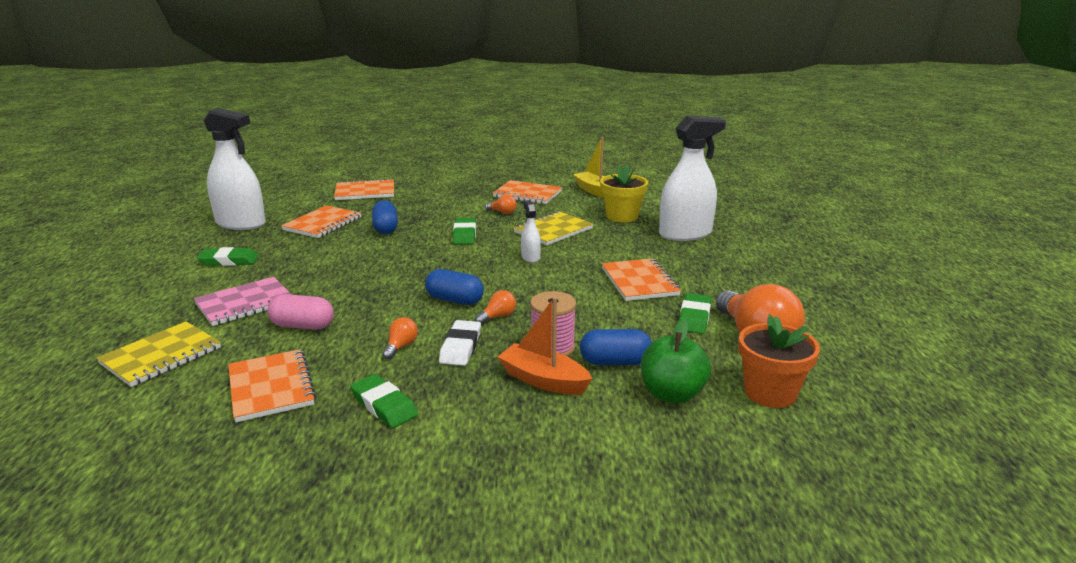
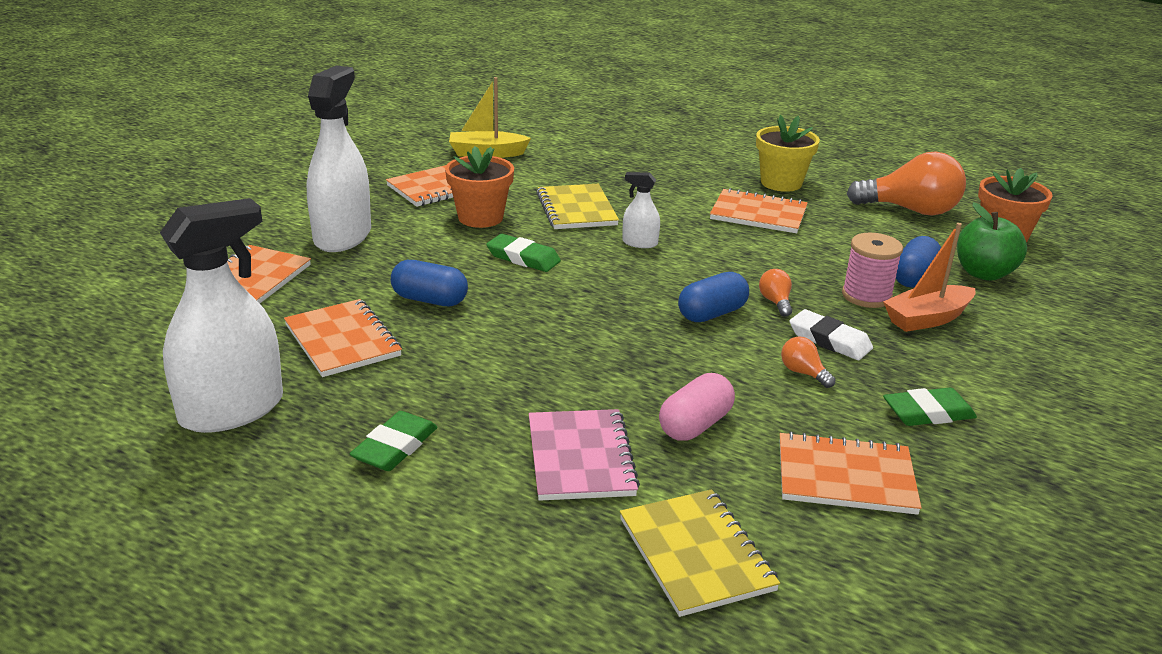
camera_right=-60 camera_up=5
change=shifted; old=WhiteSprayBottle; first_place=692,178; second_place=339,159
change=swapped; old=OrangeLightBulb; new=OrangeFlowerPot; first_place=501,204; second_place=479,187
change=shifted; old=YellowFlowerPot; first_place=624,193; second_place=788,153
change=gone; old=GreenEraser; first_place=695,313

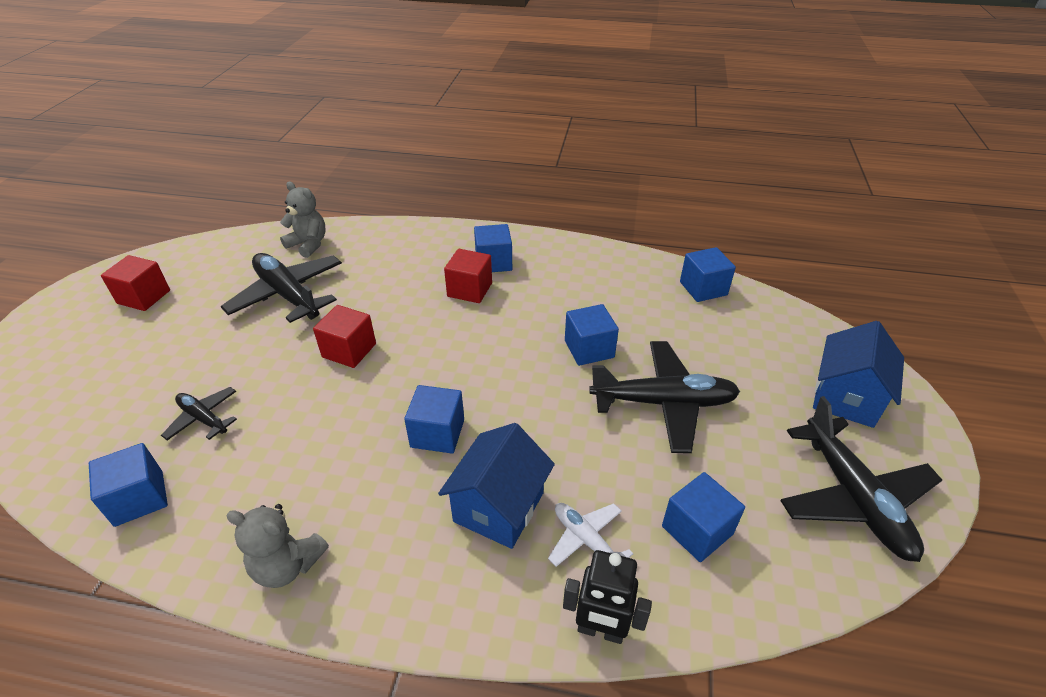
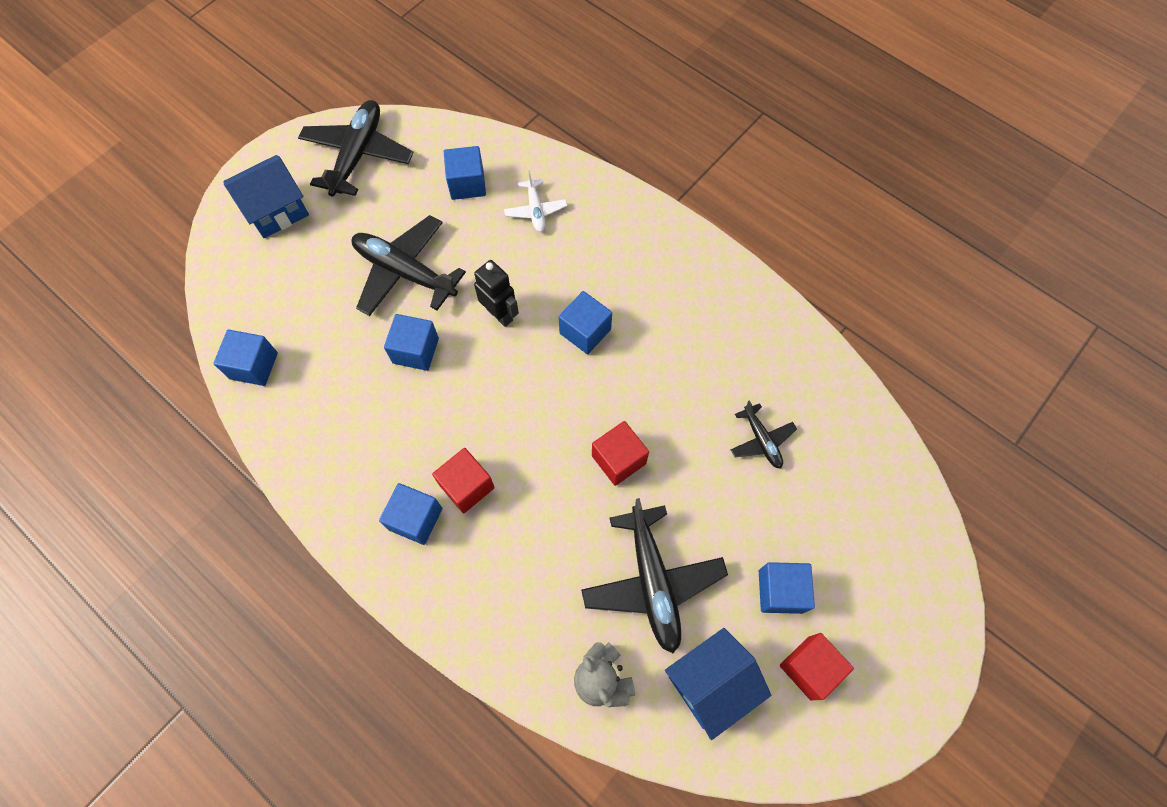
camera_right=-150 camera_up=25
change=shifted; old=BlackRobot; first_place=607,597; second_place=496,293
change=shifted; old=BlueHouse; first_place=496,486; second_place=718,684
change=shifted; old=BlueCube; first_place=128,485; second_place=787,588
change=gone; old=GreyTeddyBear; first_place=277,546

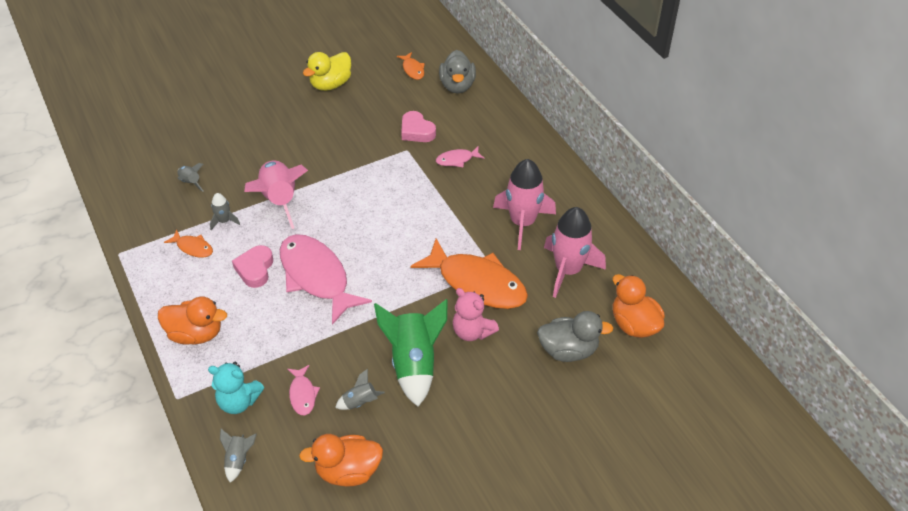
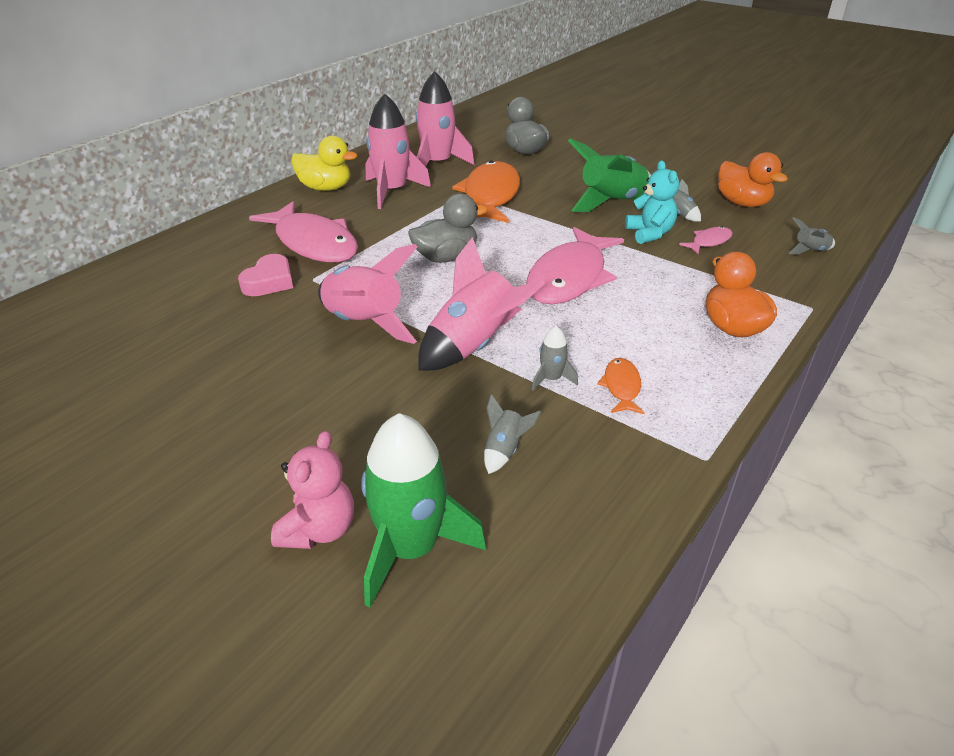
camera_right=-115 camera_up=-10
change=scaled; old=PinkFish; first_place=460,157; second_place=303,231; factor=2.24
change=shifted; old=PinkTeddyBear; first_place=476,314; second_place=312,490
change=shifted; old=YellowDuck; first_place=327,71; second_place=324,163
change=new; new=PinkRocket; second_place=368,294
change=new; new=GreenRocket; second_place=423,510
change=shifted; old=GreyDuck; first_place=457,71; second_place=448,228
change=shifted; old=TurquoiseTeddyBear; first_place=236,388; second_place=652,202
change=gone; old=PinkHeart; first_place=252,266
change=gone; old=OrangeFish; first_place=411,66
change=gone; old=OrangeDuck; first_place=639,306

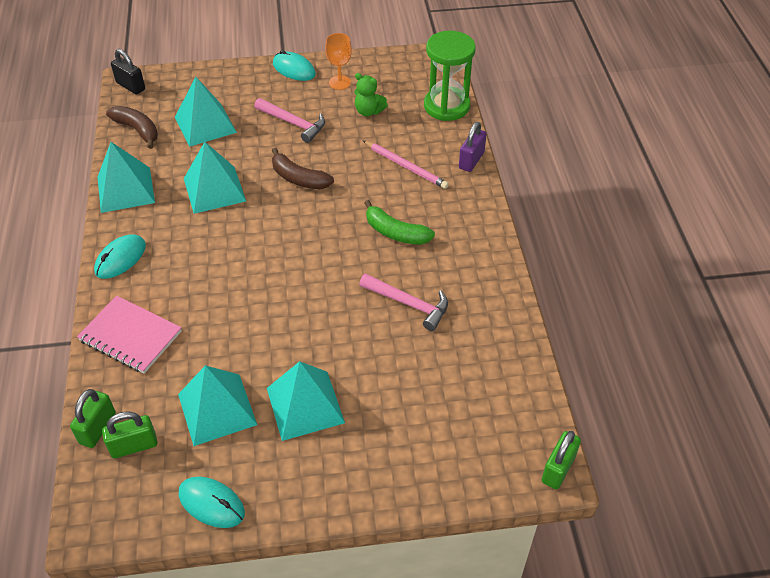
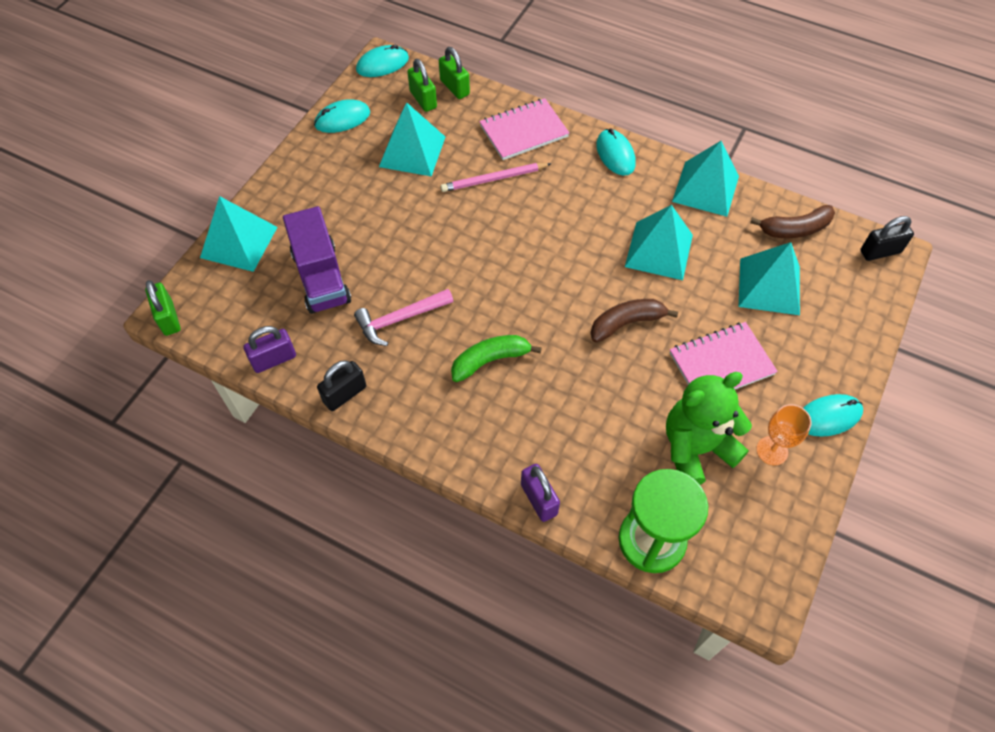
camera_right=125 camera_up=10
change=shifted; old=TurquoisePyramid; first_place=306,401; second_place=238,234
change=new; new=PurplePadlock; second_place=269,349
change=new; new=PurpleTruck; second_place=317,260
change=new; new=BlackPadlock; second_place=341,385
change=new; new=TurquoiseMouse; second_place=382,61
change=rotated; old=GreenPadlock; first_place=130,434; second_place=422,85; degrees=-45
change=shifted; old=PinkPencil; first_place=406,165; second_place=496,177
change=scaled; old=GreenTeddyBear; first_place=371,94; second_place=709,428; factor=1.85
change=swapped; old=PinkHammer; new=PinkNotebook; first_place=289,120; second_place=724,355

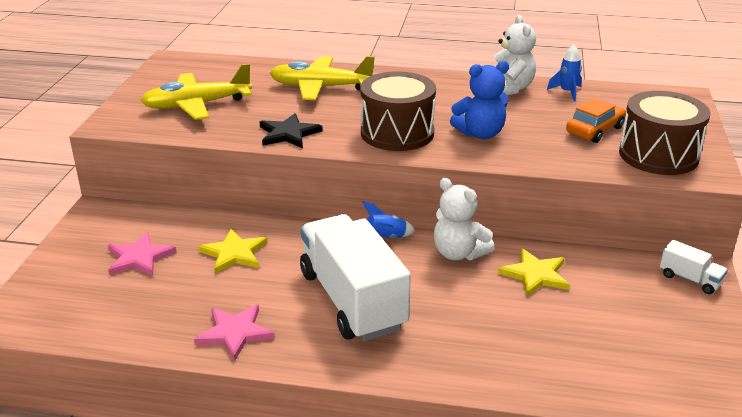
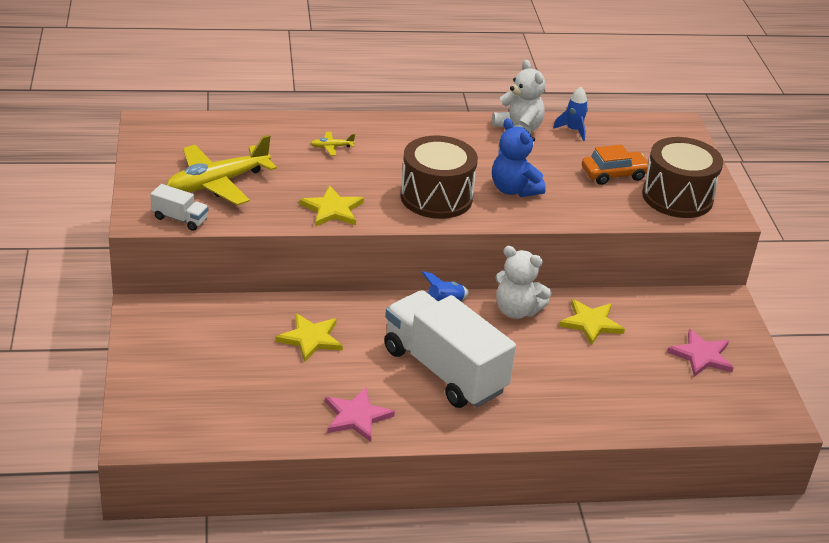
camera_right=-20 camera_up=5
change=shifted; old=WhiteTruck; first_place=694,267; second_place=179,207
change=repainted; old=BlackStar; new=YellowStar; first_place=291,130; second_place=331,206
change=scaled; old=YellowPlane; first_place=322,78; second_place=332,144; factor=0.4
change=rotated; old=BlueTeddyBear; first_place=479,100; second_place=519,157; degrees=90
change=rotated; old=OrangeCar; first_place=596,120; second_place=615,165; degrees=45
change=shifted; old=PinkStar; first_place=142,254; second_place=700,353

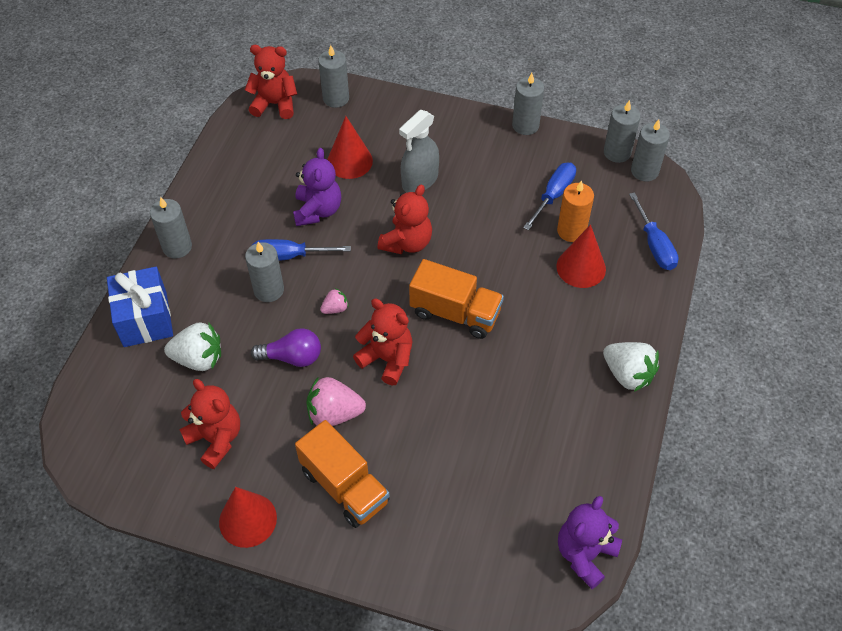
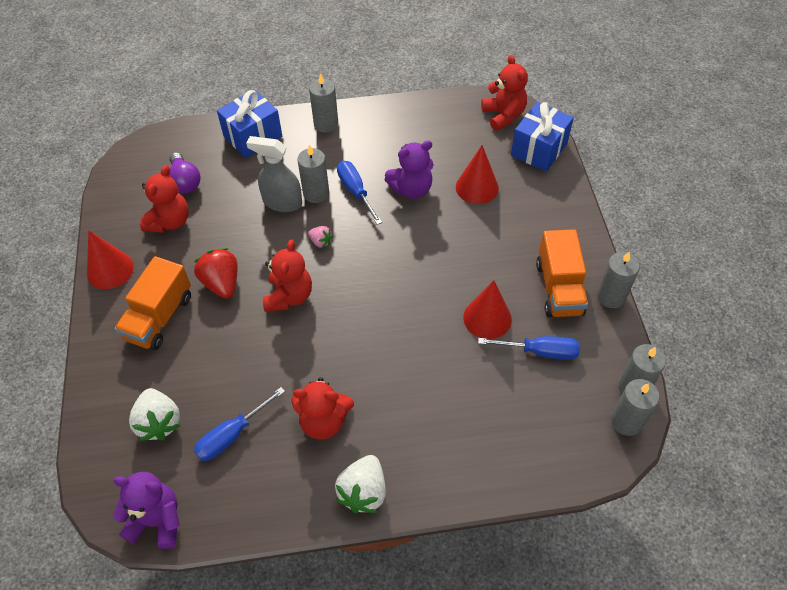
camera_right=65 camera_up=0
change=shifted; old=WhiteStrawberry; first_place=192,346; second_place=155,414
change=shifted; old=PurpleLightBulb; first_place=286,347; second_place=185,172
change=repainted; old=PinkStrawberry; new=RedStrawberry; first_place=336,401; second_place=216,273
change=shifted; old=BlueScrewdriver; first_place=654,231; second_place=239,424
change=shifted; old=GreySprayBottle; first_place=419,151; second_place=274,174
change=shifted; old=RedTeddyBear; first_place=405,219; second_place=322,408
change=shifted; old=RedCone; first_place=581,256; second_place=487,309
change=swapped; old=GreyCandle; new=BlueGift; first_place=333,76; second_place=542,137
change=shifted; old=OrangeTruck; first_place=456,299; second_place=562,273
change=gone; old=OrangeCandle; first_place=575,211

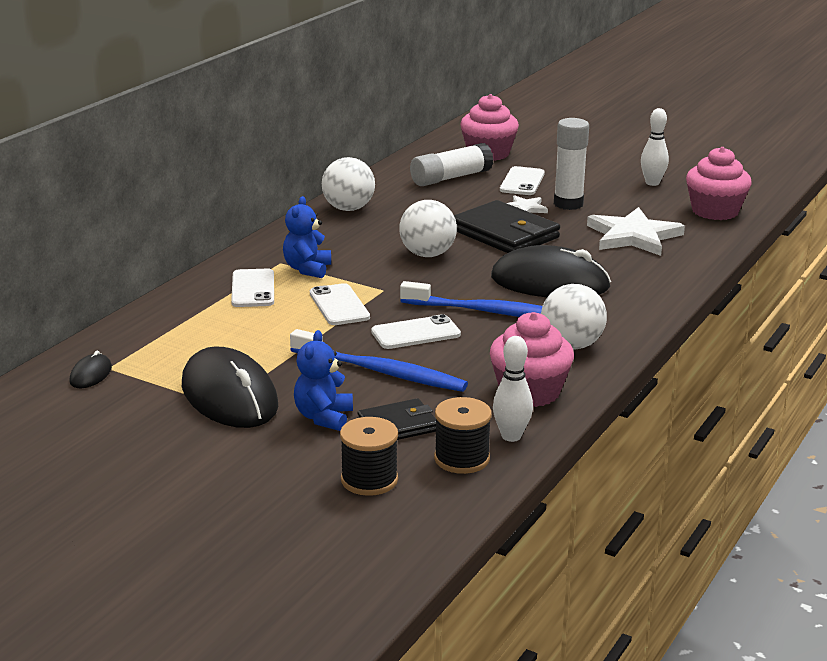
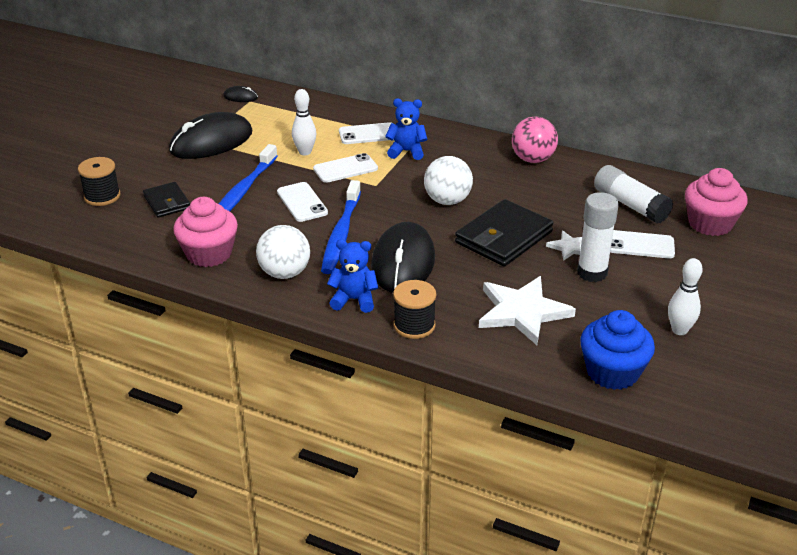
camera_right=85 camera_up=10
change=shifted; old=WhiteBowlingPin; first_place=513,389; second_place=304,122
change=shifted; old=BlueTeddyBear; first_place=323,380; second_place=352,276
change=shifted; old=BlackSpool; first_place=463,435; second_place=414,309
change=repainted; old=WhiteBall; new=PinkBall; first_place=348,184; second_place=535,140
change=repainted; old=PinkCupcake; new=BlueCupcake; first_place=719,183; second_place=617,350

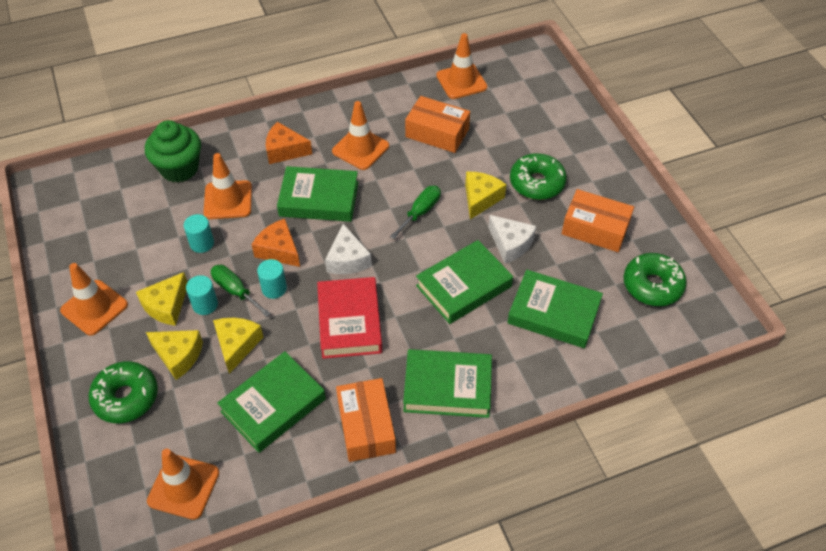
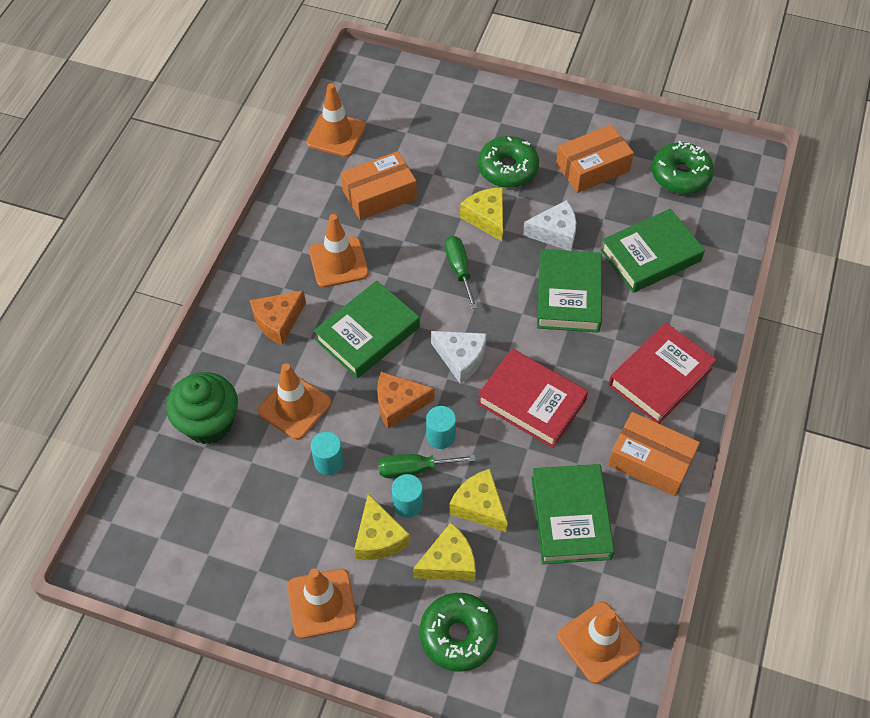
camera_right=-50 camera_up=5
change=repainted; old=GreenBook; new=RedBook; first_place=447,383; second_place=662,373

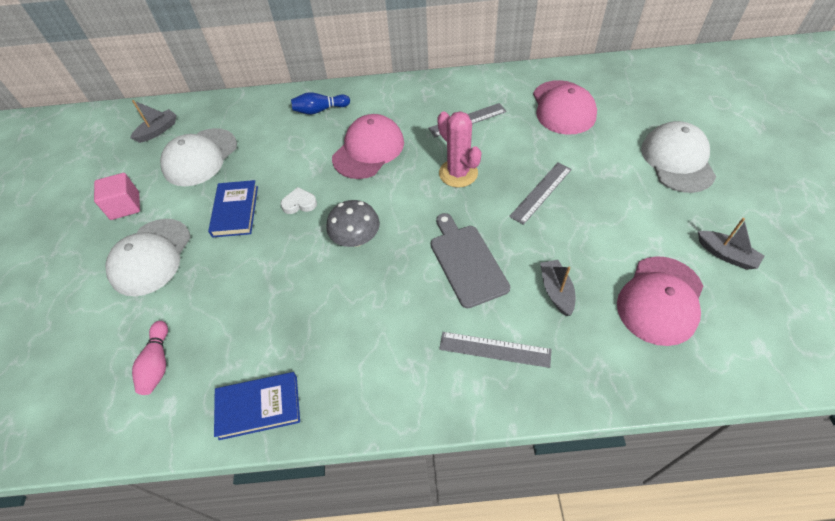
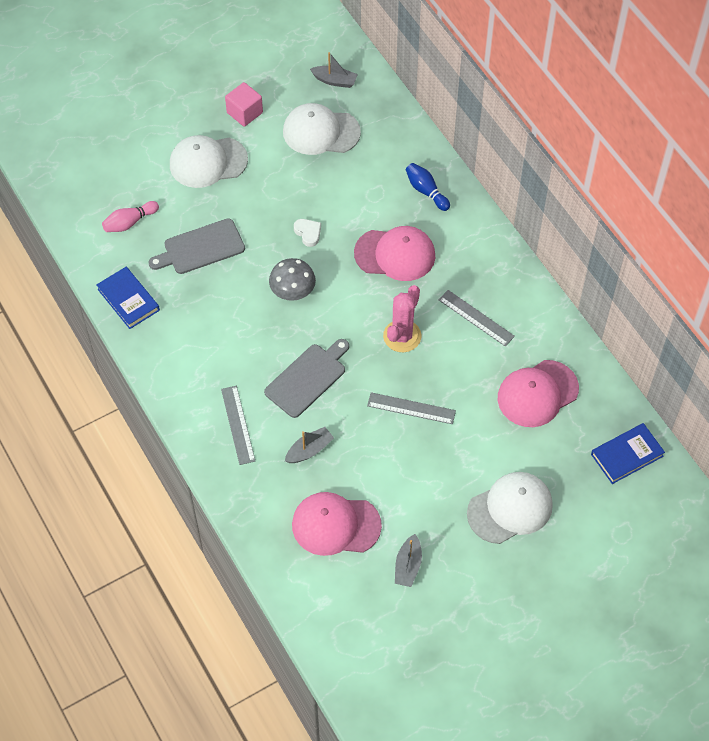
camera_right=60 camera_up=5
change=new; new=GreyCuttingBoard; second_place=196,246
change=shifted; old=BlueBook; first_place=233,209; second_place=628,453

